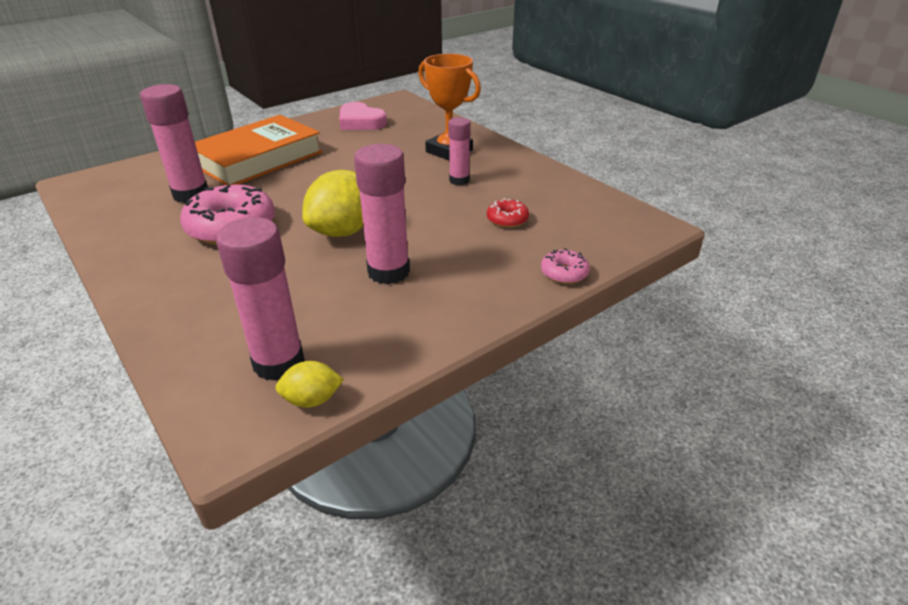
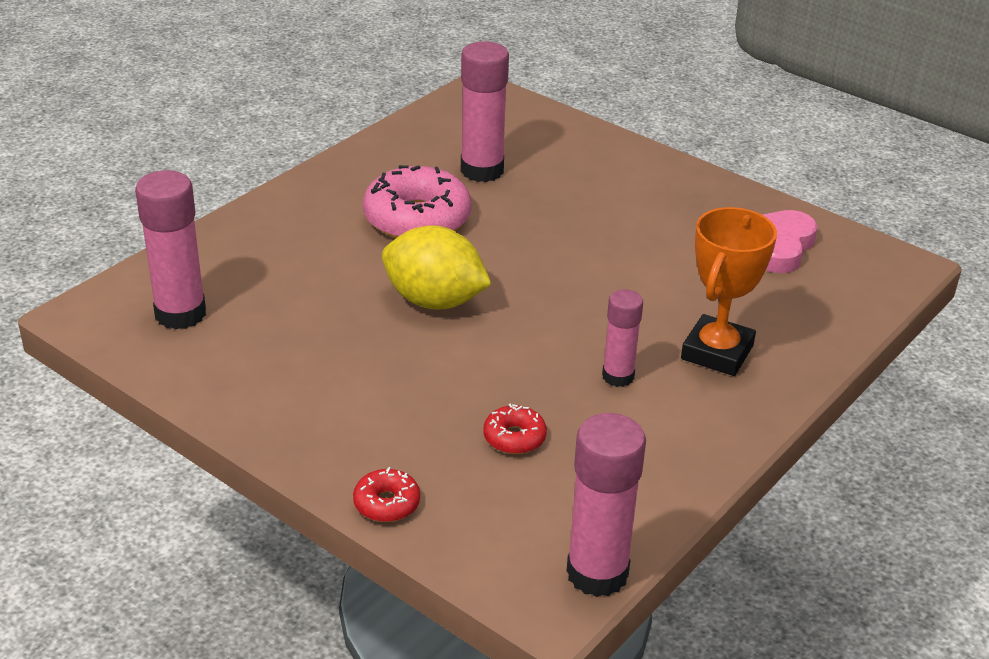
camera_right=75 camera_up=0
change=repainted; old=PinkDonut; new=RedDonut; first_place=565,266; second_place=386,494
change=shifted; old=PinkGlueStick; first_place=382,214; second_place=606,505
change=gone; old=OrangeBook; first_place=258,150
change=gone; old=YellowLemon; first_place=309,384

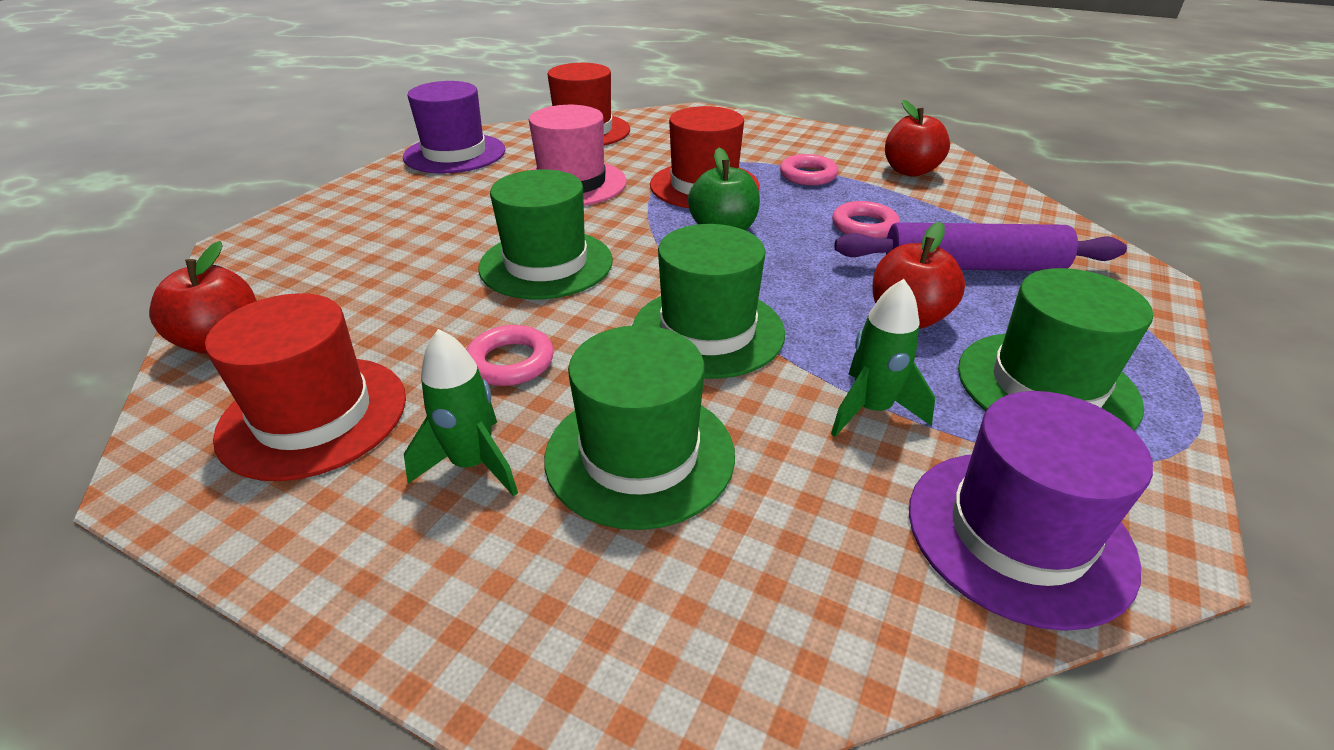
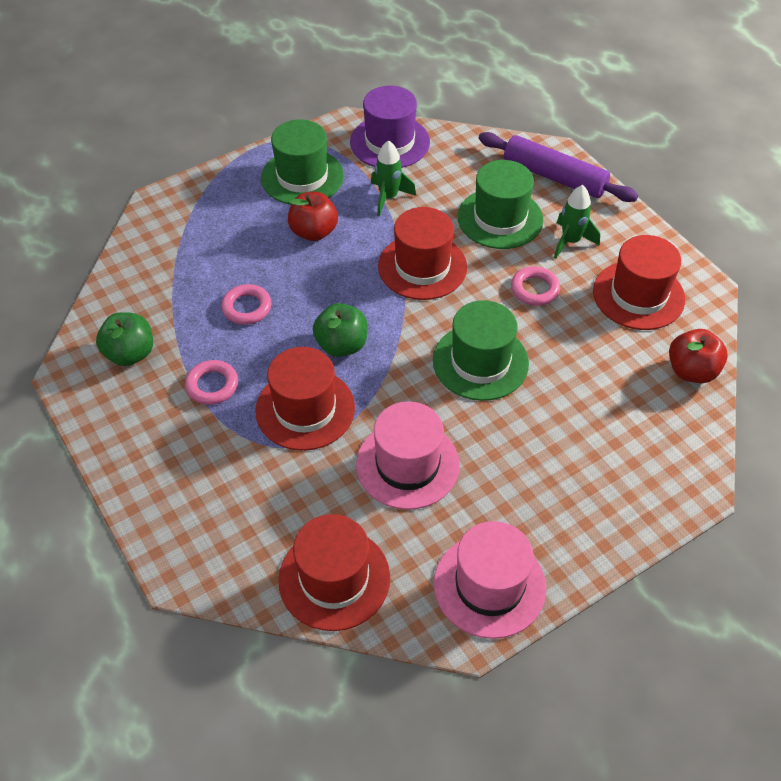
camera_right=-150 camera_up=15
change=repainted; old=RedApple; new=GreenApple; first_place=917,138; second_place=124,339
change=repainted; old=GreenHat; new=RedHat; first_place=708,301; second_place=422,253
change=repainted; old=PurpleHat; new=PinkHat; first_place=454,127; second_place=490,580
change=shifted; old=PurpleRollingPin; first_place=980,246; second_place=558,167

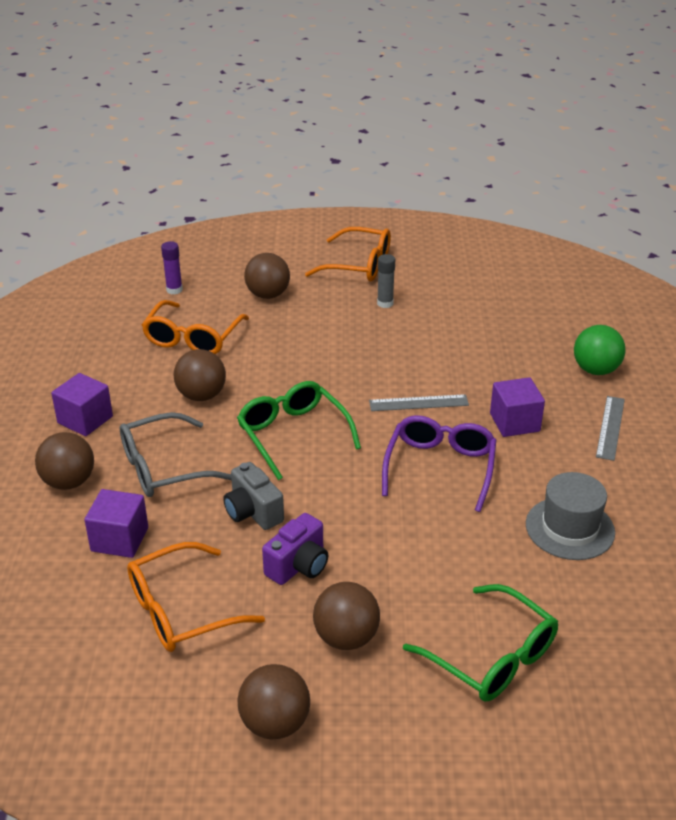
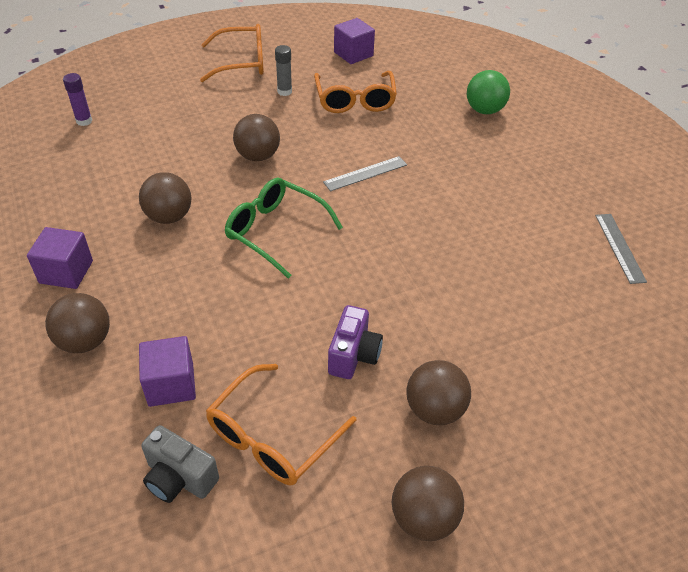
camera_right=-25 camera_up=10
change=shifted; old=GreyCamera; first_place=253,496; second_place=180,464
change=shifted; old=BrownBall; first_place=267,276; second_place=256,137
change=shifted; old=OrangeGlasses; first_place=195,327; second_place=355,92
change=shifted; old=PurpleCube; first_place=517,407; second_place=354,41
change=shifted; old=GreyRuler; first_place=610,428; second_place=621,249
change=gone; old=GreyGlasses; first_place=176,454
change=gone; old=PurpleGlasses; first_place=439,463
change=gone; old=GreenGlasses; first_place=480,643
change=gone; old=GreyHat; first_place=570,516

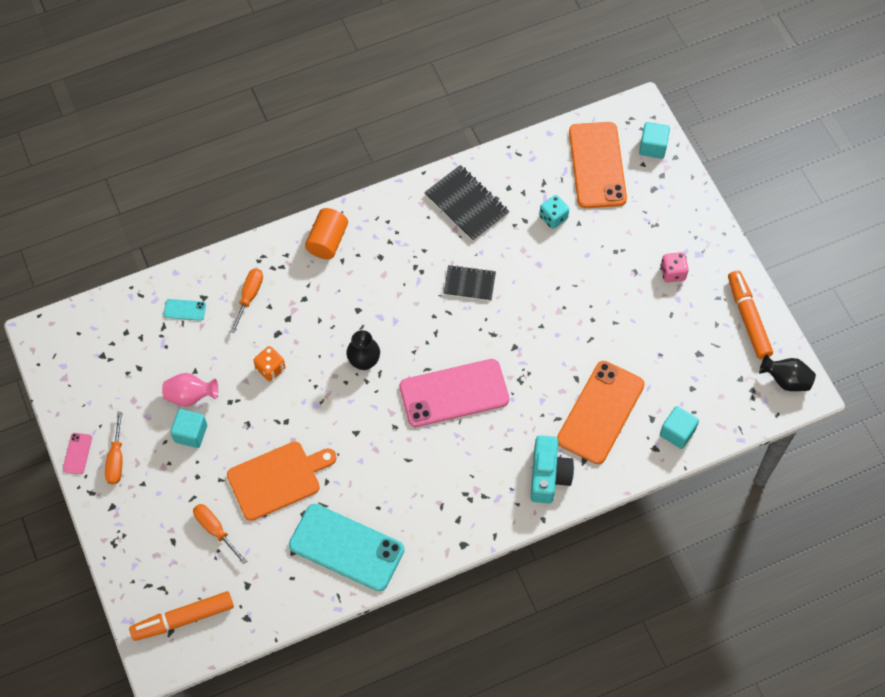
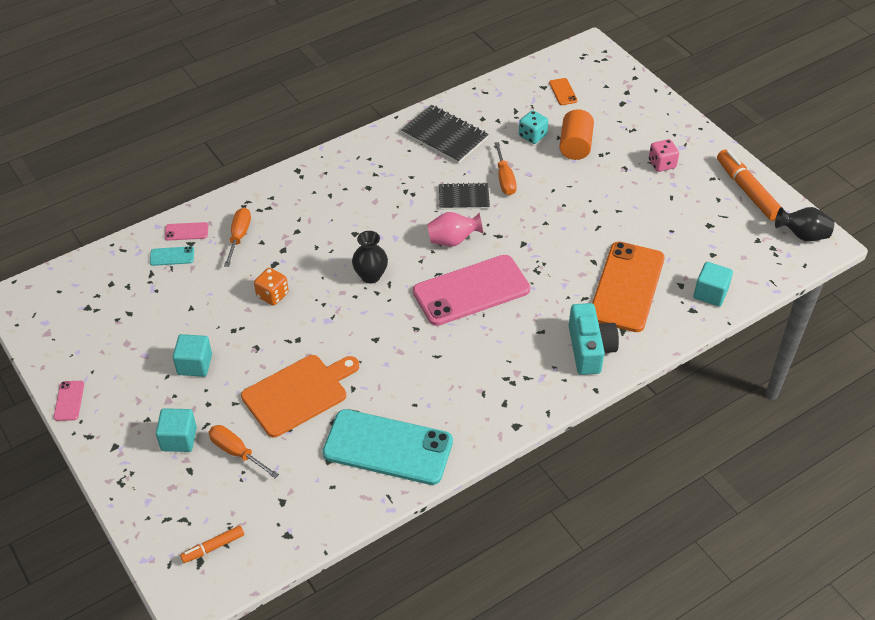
camera_right=-10 camera_up=-15
change=shifted; old=TurquoiseCube; first_place=654,140; second_place=176,430
change=new; new=PinkPhone; second_place=186,231
change=scaled; old=OrangeMarker; first_place=181,616; second_place=212,544; factor=0.54
change=shifted; old=PinkVase; first_place=190,390; second_place=455,229
change=shifted; old=OrangeScrewdriver; first_place=114,448; second_place=505,168
change=scaled; old=OrangePhone; first_place=598,165; second_place=563,91; factor=0.4
change=shifted; old=OrangeCylinder; first_place=326,233; second_place=576,134

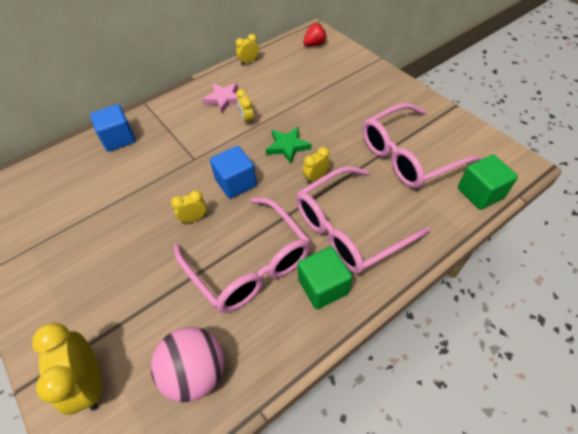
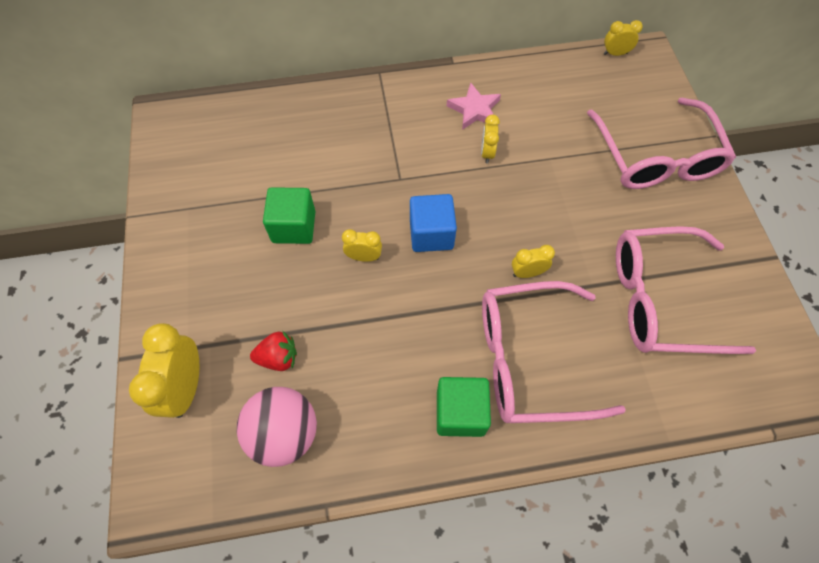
camera_right=25 camera_up=10
change=shifted; old=RedStrawberry; first_place=315,34; second_place=273,351
change=shifted; old=GreenCube; first_place=488,182; second_place=289,215
change=shifted; old=PinkGlasses; first_place=242,255; second_place=661,143
change=shifted; old=YellowClock; first_place=247,49; second_place=623,38
change=gone; old=BlueCube; first_place=112,128
change=gone; old=GreenStar; first_place=288,145

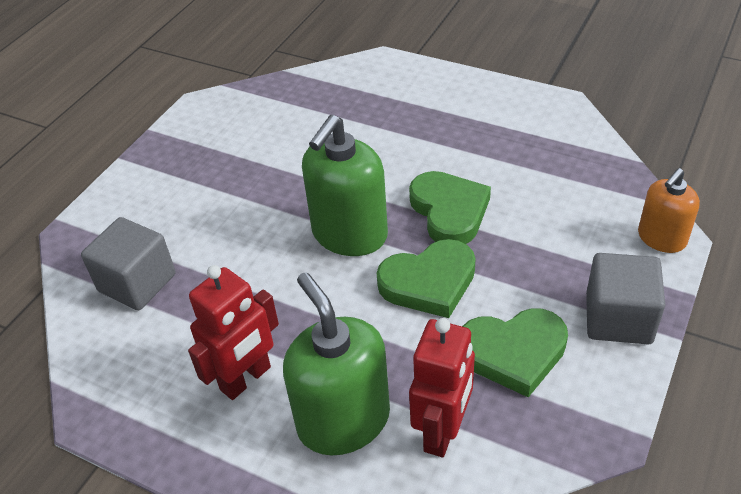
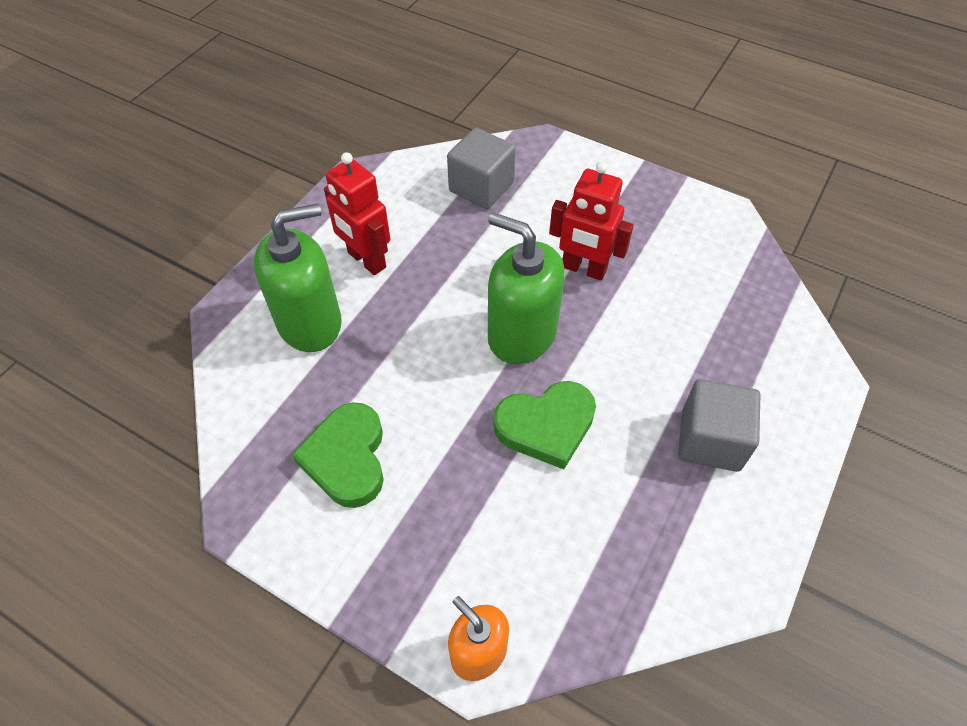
camera_right=90 camera_up=10
change=shifted; old=RedRobot; first_place=442,387; second_place=591,221
change=shifted; old=GreyCube; first_place=625,298; second_place=719,425
change=gone; old=GreenHeart; first_place=426,278

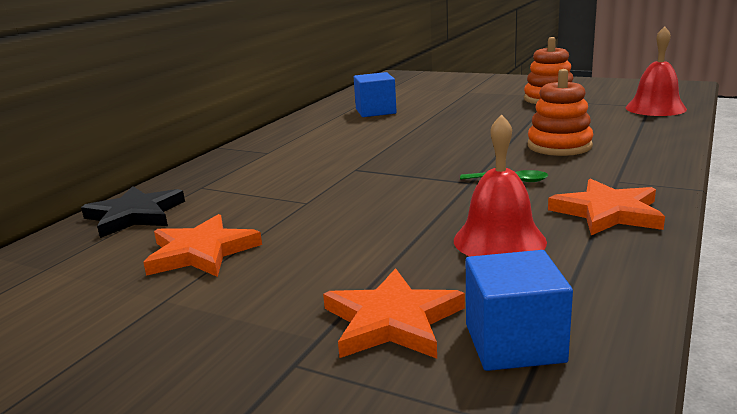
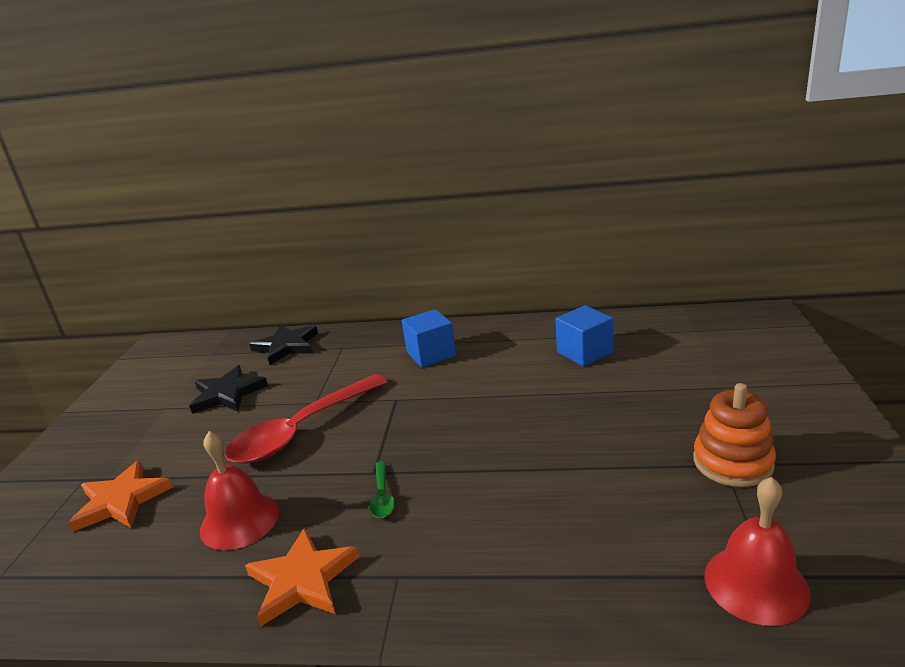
camera_right=70 camera_up=5
change=repainted; old=OrangeStar; new=BlackStar; first_place=202,245; second_place=228,389
change=new; new=RedSpoon; second_place=306,419
change=shifted; old=BlueCube; first_place=519,310; second_place=429,338
change=gone; old=OrangeStackingToy; first_place=560,112

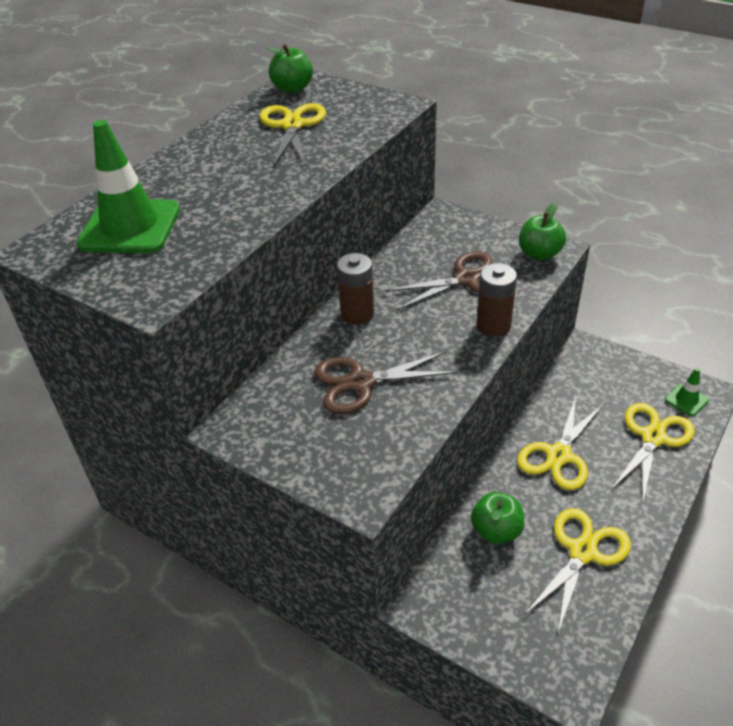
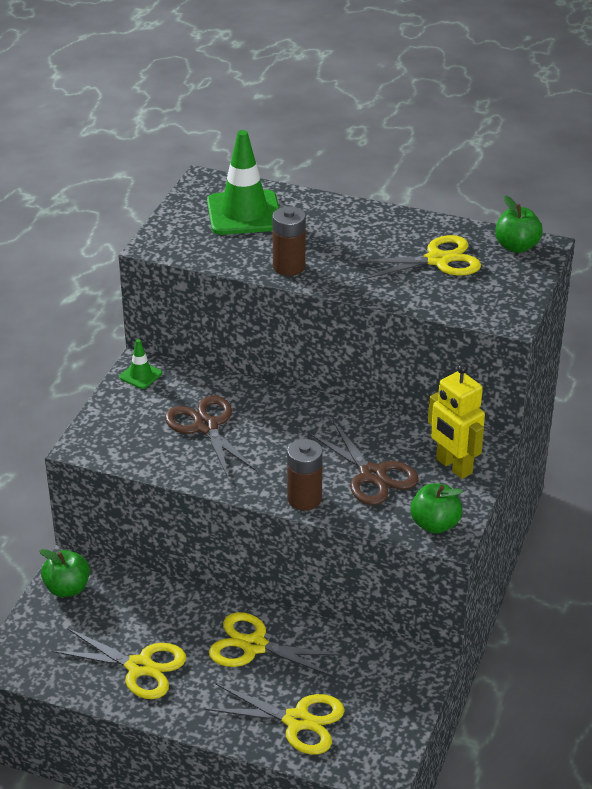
camera_right=75 camera_up=-5
change=shifted; old=GreenApple; first_place=497,518; second_place=64,573
change=shifted; old=GreenTrafficCone; first_place=687,392; second_place=140,364
change=shifted; old=BrownBattery; first_place=355,289; second_place=289,241
change=new; new=YellowRobot; second_place=456,421

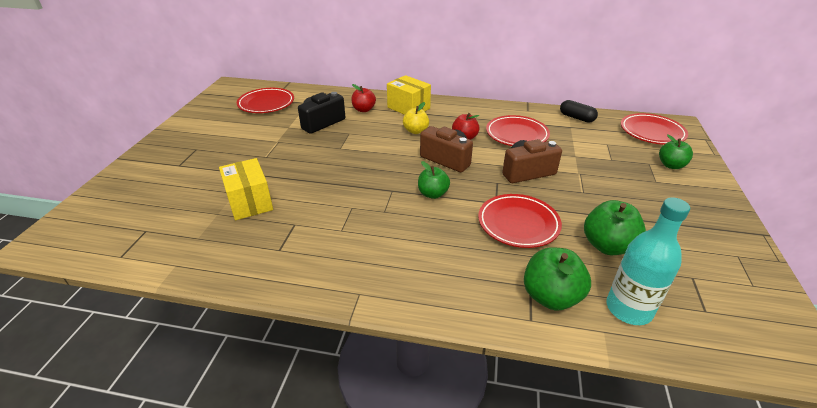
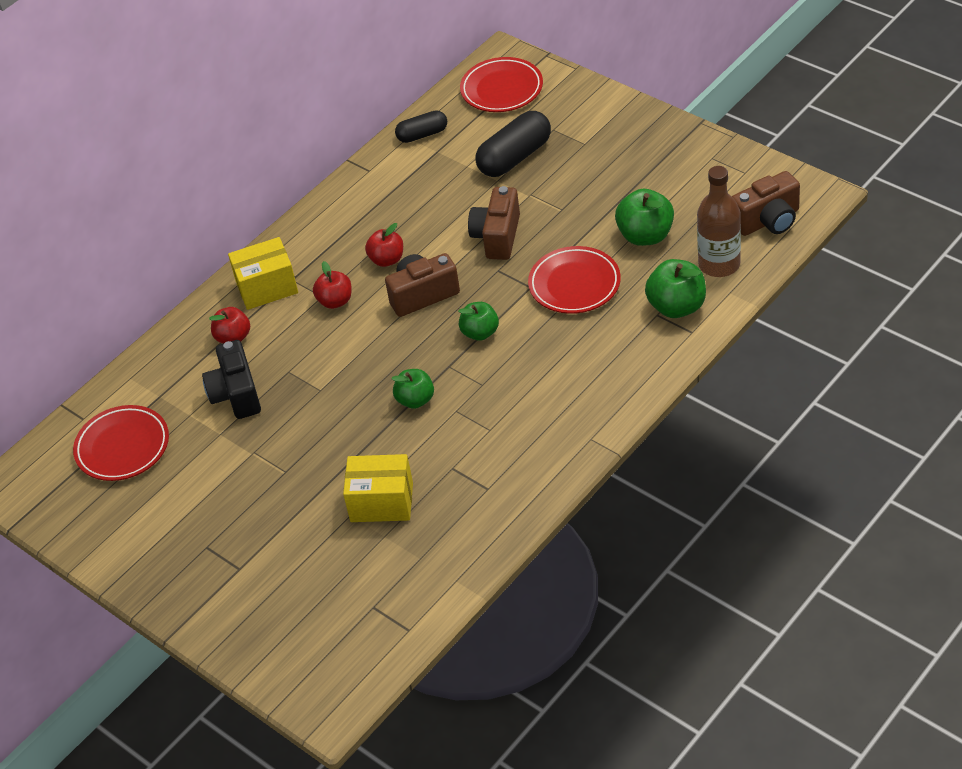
camera_right=-55 camera_up=10
change=repainted; old=YellowApple; new=RedApple; first_place=416,118; second_place=332,285
change=shifted; old=GreenApple; first_place=676,151; second_place=413,389
change=new; new=BlackCapsule; second_place=513,144
change=repainted; old=TurquoiseBottle; new=BrownBottle; first_place=648,261; second_place=719,221
change=new; new=BrownCamera; second_place=766,203
change=gone; old=RedPlate; first_place=518,130

